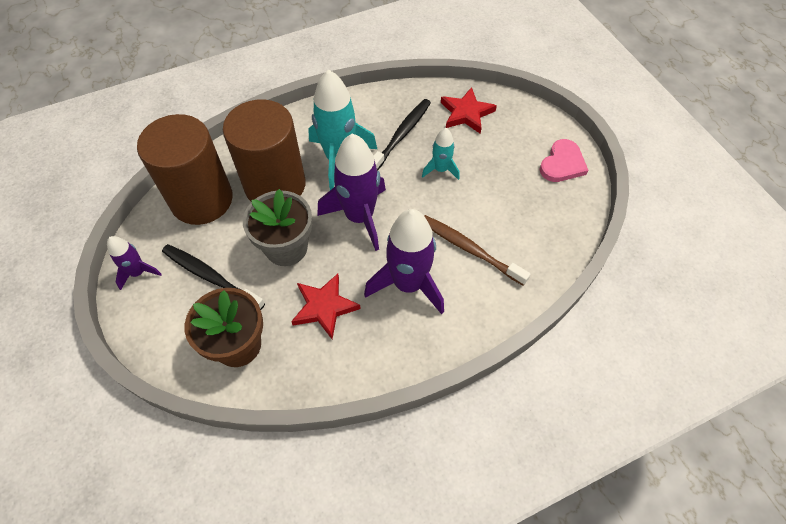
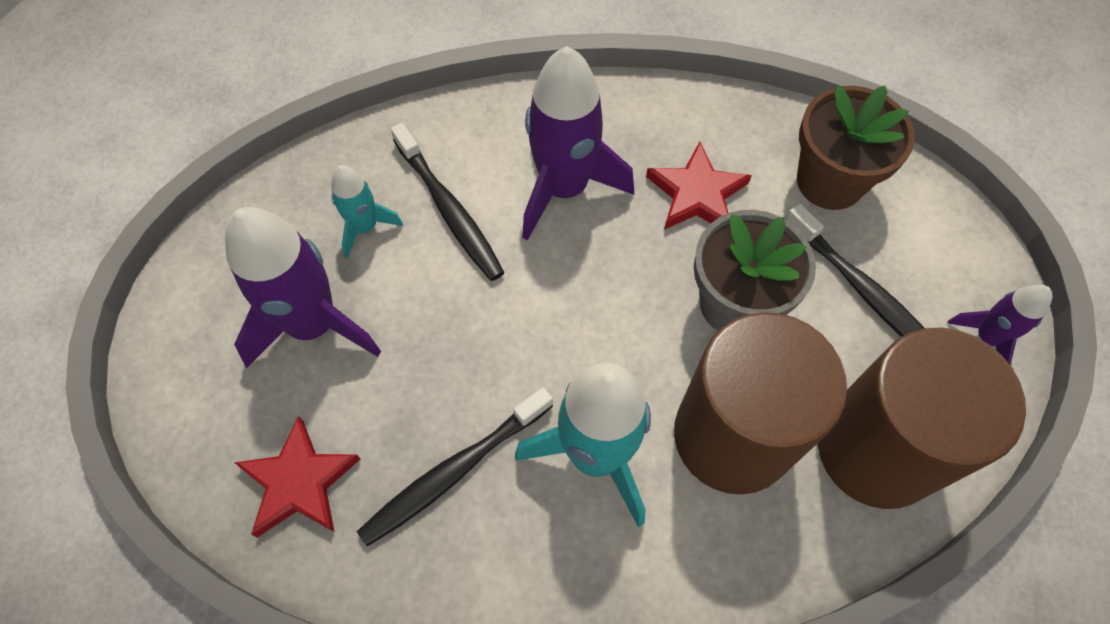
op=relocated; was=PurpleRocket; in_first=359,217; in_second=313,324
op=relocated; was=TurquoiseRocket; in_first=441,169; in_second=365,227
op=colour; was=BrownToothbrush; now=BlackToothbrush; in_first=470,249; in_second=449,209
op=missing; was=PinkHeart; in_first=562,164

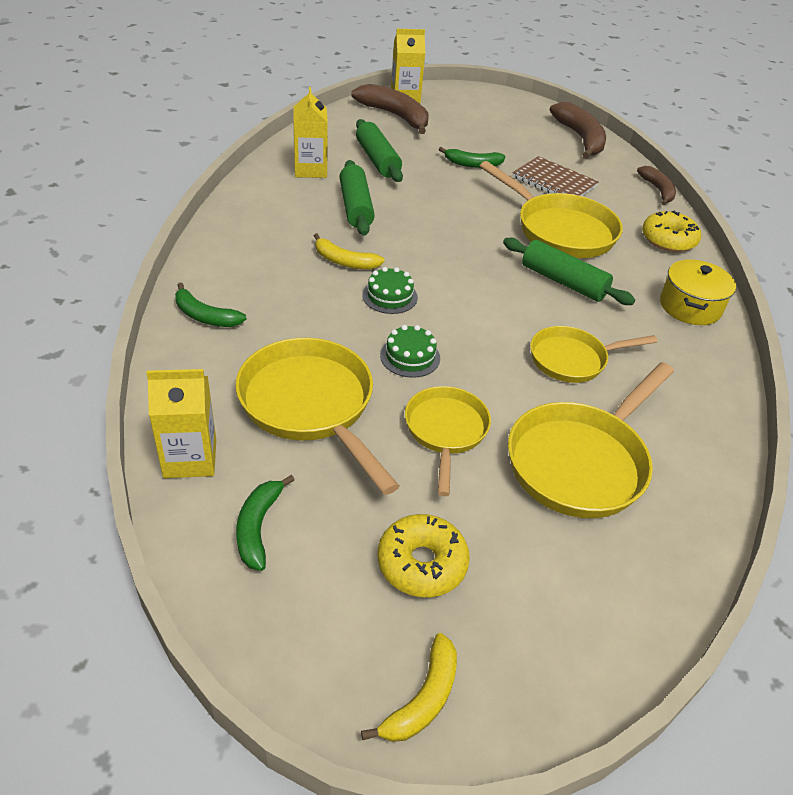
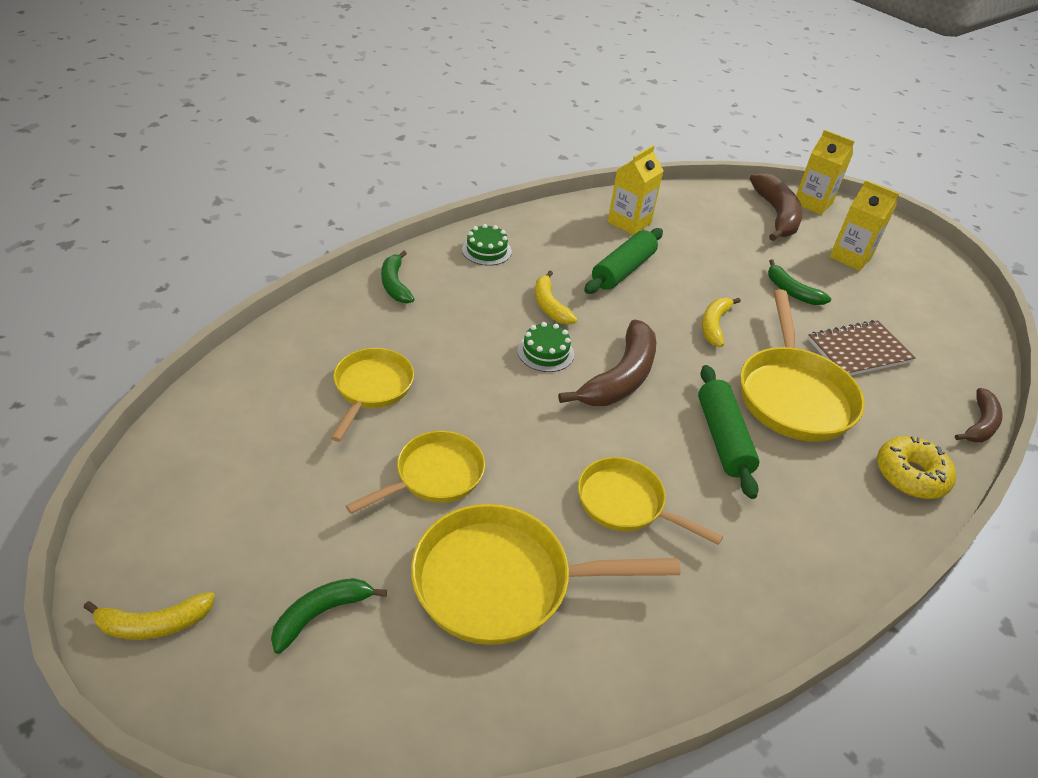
op=relocated; was=GreenBanana; in_first=258,527; in_second=321,614
op=size; was=YellowPan; in_first=310,405; in_second=371,388; ratio=0.63
op=relocated; was=GreenCake; in_first=410,356; in_second=486,250
op=relocated; was=BrownBanana; in_first=580,138; in_second=621,377
op=appeared; now=YellowBanana; in_second=714,325
op=spun; was=BrownNotebook; in_first=554,182; in_second=858,350; clockwise=75
op=relocated; was=YellowCarton; in_first=190,458; in_second=850,257
op=missing; was=GreenRollingPin; in_first=377,160
op=missing; was=YellowDonut; in_first=422,563
op=missing; was=YellowPot; in_first=690,307

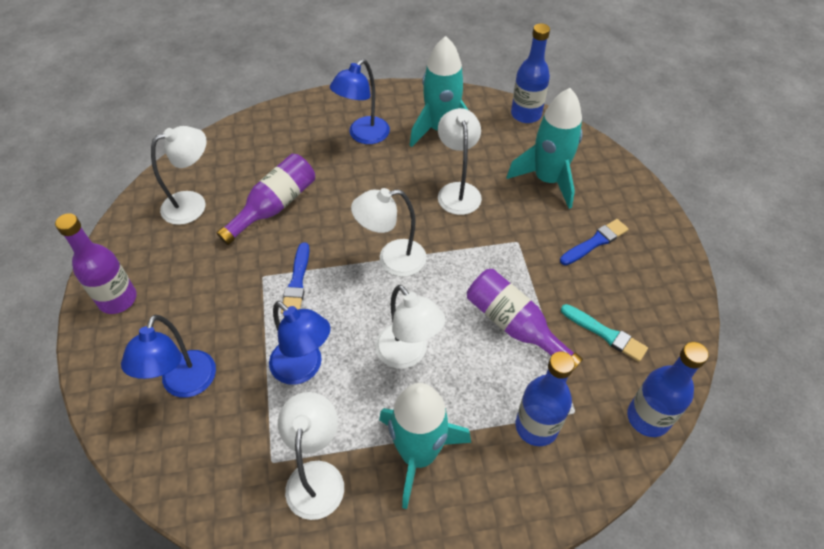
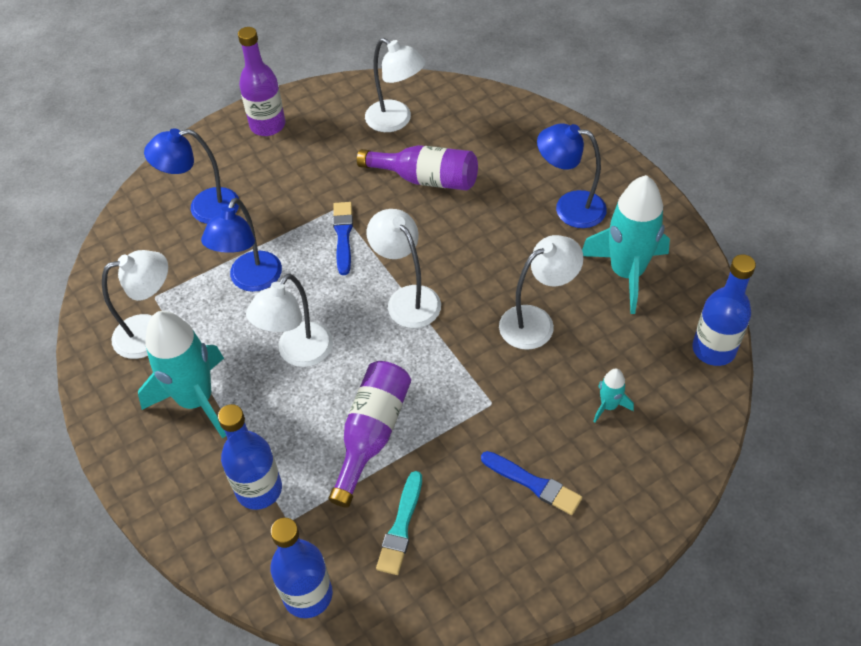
op=spun; was=BlueBrush; in_first=297,282; in_second=343,235; clockwise=105
op=size; was=TurquoiseRocket; in_first=547,180; in_second=608,406; ratio=0.44

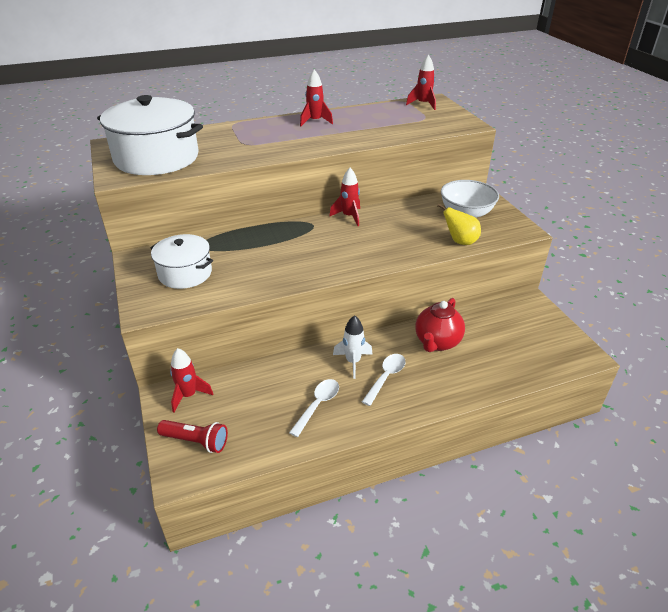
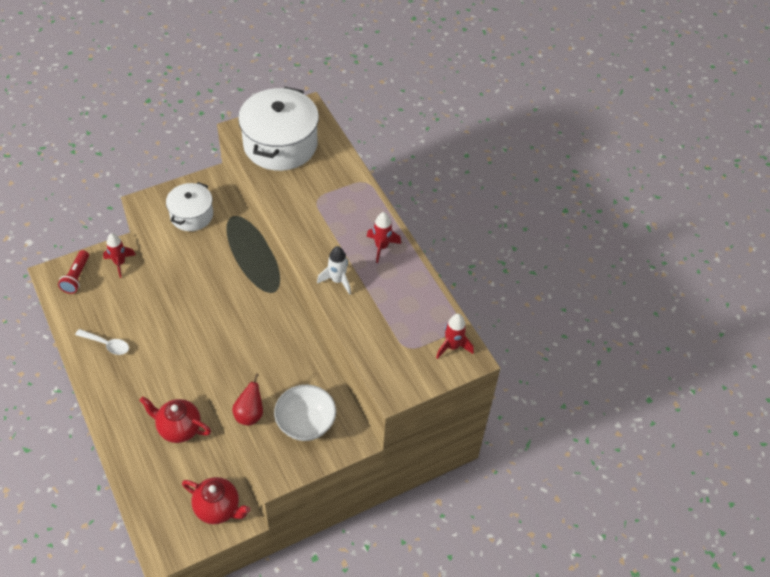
op=appeared; now=RedTeapot; in_second=218,508
op=colour; was=YellowPear; now=RedPear; in_first=460,241; in_second=250,414
op=relocated; was=WhiteRocket; in_first=353,362; in_second=337,280
op=missing; was=RedRocket; in_first=349,216
op=missing; was=WhiteSpoon; in_first=386,377

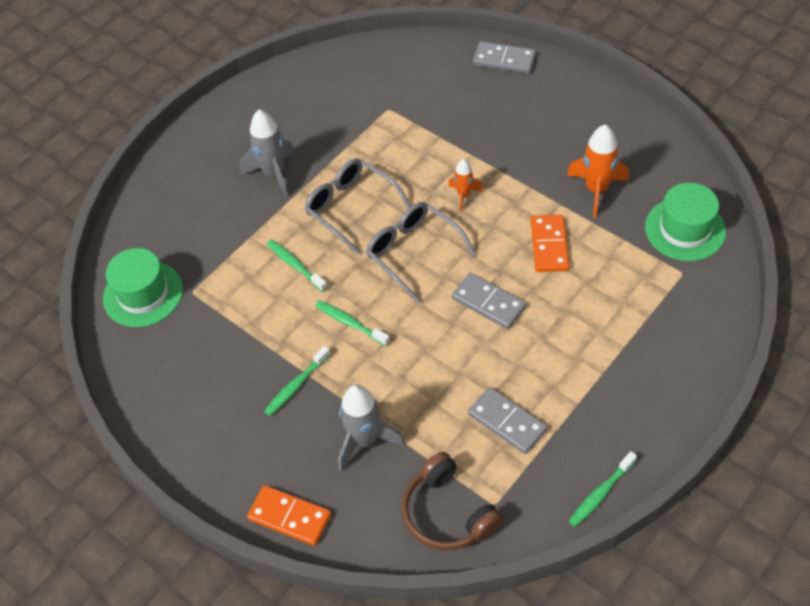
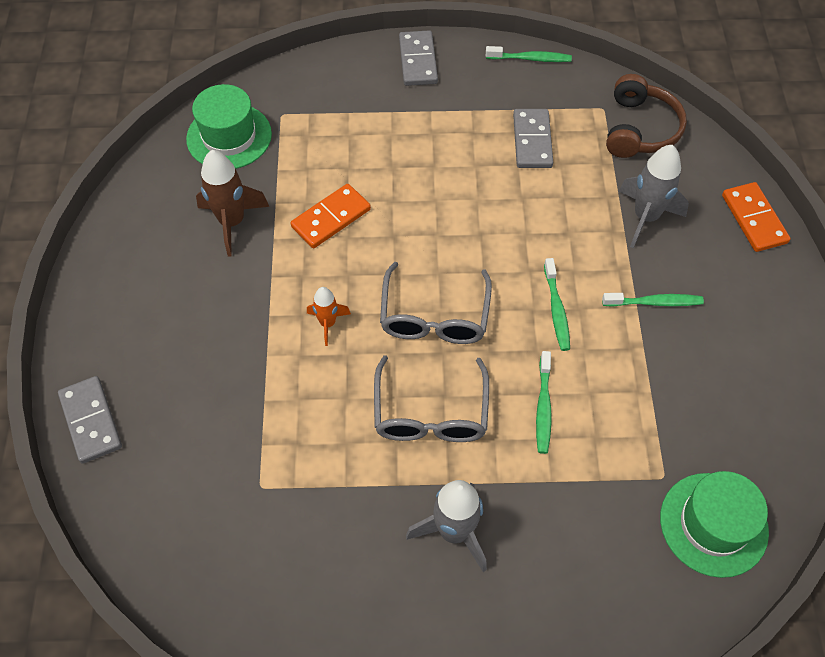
op=colour; was=OrangeRocket; now=BrownRocket; in_first=596,190; in_second=232,222
op=relocated; was=GreyDomino; in_first=488,303; in_second=418,61

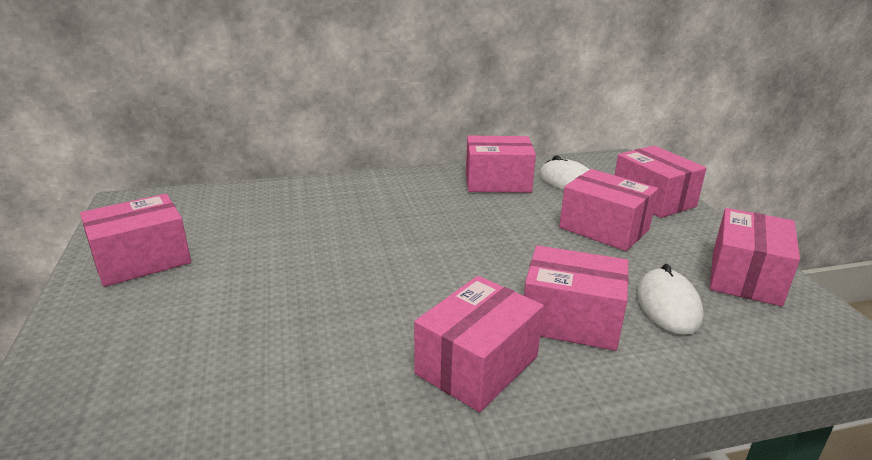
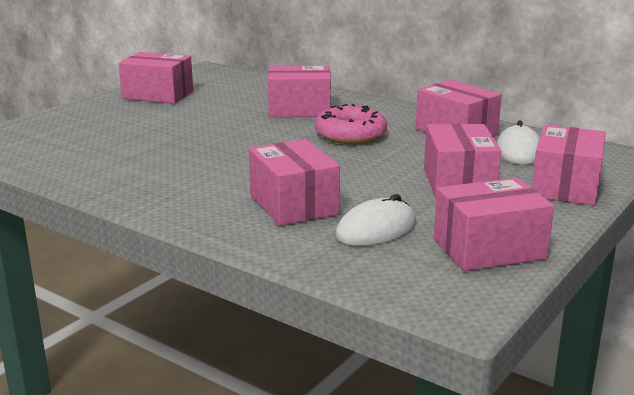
op=relocated; was=PinkBox; in_first=477,365; in_second=299,109
op=appeared; now=PinkDonut; in_second=350,135

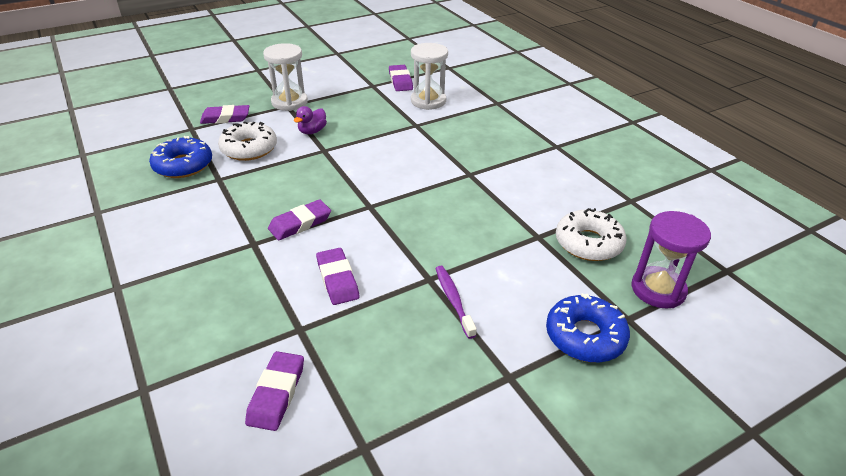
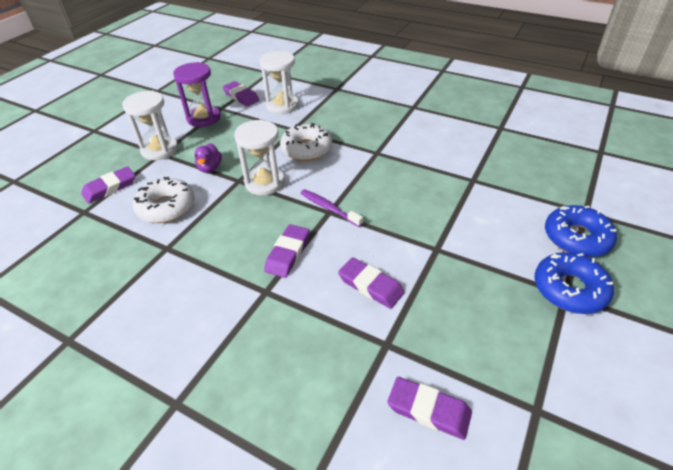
op=relocated; was=PurpleHourglass; in_first=658,289; in_second=204,118
op=appeared; now=WhiteHourglass; in_second=265,183
op=relocated; was=WhiteDonut; in_first=588,243; in_second=306,149
op=relocated; was=PurpleToothbrush; in_first=453,300; in_second=329,208
op=spun; was=PurpleEraser; in_first=276,393; in_second=428,410; clockwise=-45
op=relocated; was=BlueDonut; in_first=183,165; in_second=569,289

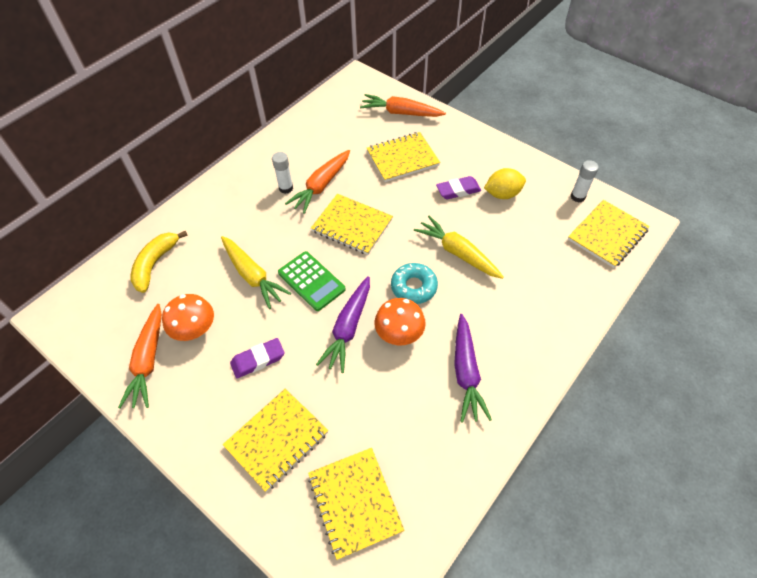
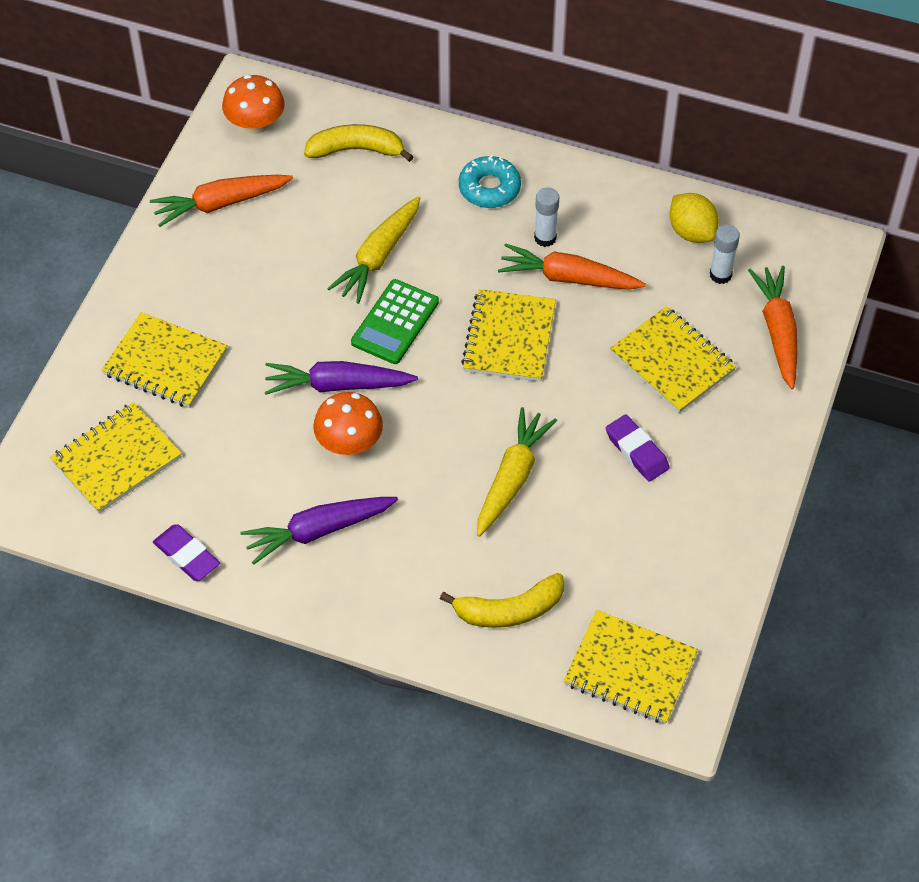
op=relocated; was=PurpleEraser; in_first=258,360; in_second=186,556
op=relocated; was=OrangeMushroom; in_first=195,330; in_second=255,124
op=appeared; now=YellowBanana; in_second=509,610
op=relocated; was=TurquoiseDonut; in_first=414,287; in_second=489,188
op=relocated; was=YellowLemon; in_first=502,194; in_second=691,232
op=relocated; was=WhiteGlueStick; in_first=577,197; in_second=720,275

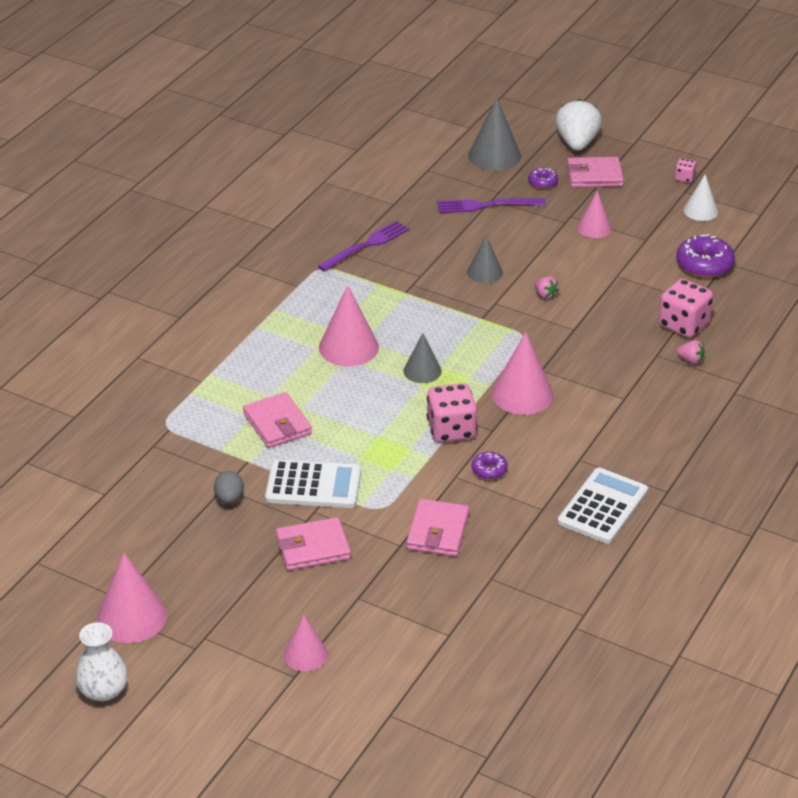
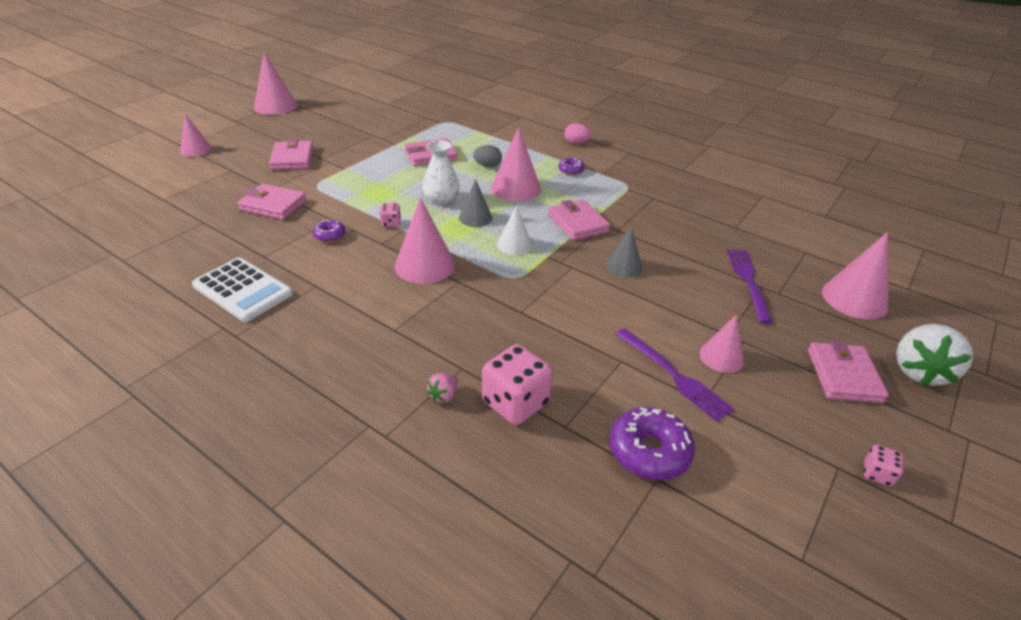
op=size; was=PinkDice; in_first=451,430; in_second=391,223; ratio=0.49
op=relocated; was=WhiteVase; in_first=103,690; in_second=441,199
op=relocated; was=GreyEgg; in_first=229,499; in_second=487,166
op=relocated; was=WhiteCone; in_first=700,211; in_second=514,244
op=appeared; now=PinkWallet; in_second=578,223
op=relocated; was=PurpleDonut; in_first=542,182; in_second=571,170
op=appeared; now=PinkEgg; in_second=576,143
op=relocated; was=PurpleFork; in_first=367,245; in_second=675,376
op=colour; was=GreyCone; now=PinkCone; in_first=494,156; in_second=854,299
op=spun; was=WhiteStrawberry; in_first=577,143; in_second=919,371; clockwise=105
op=missing; was=WhiteCalculator; in_first=313,485
op=missing; was=PinkStrawberry; in_first=545,295

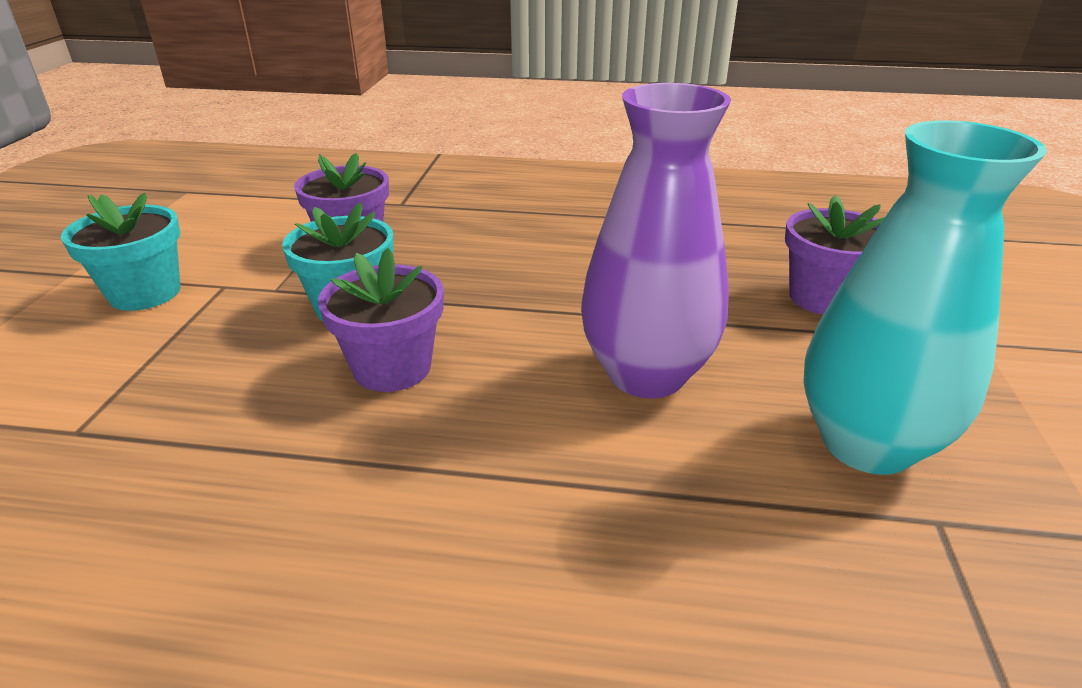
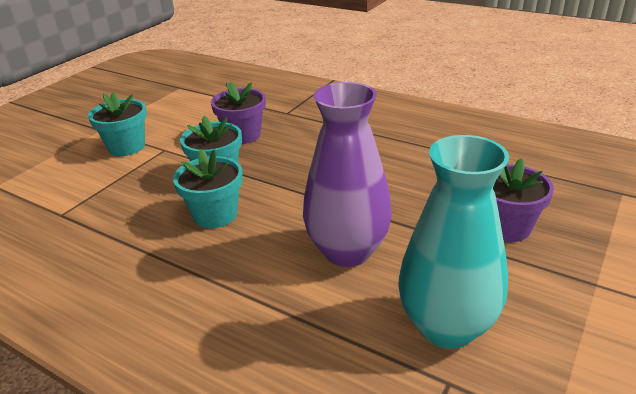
op=colour; was=PurpleFlowerPot; now=TurquoiseFlowerPot; in_first=392,368; in_second=215,215

